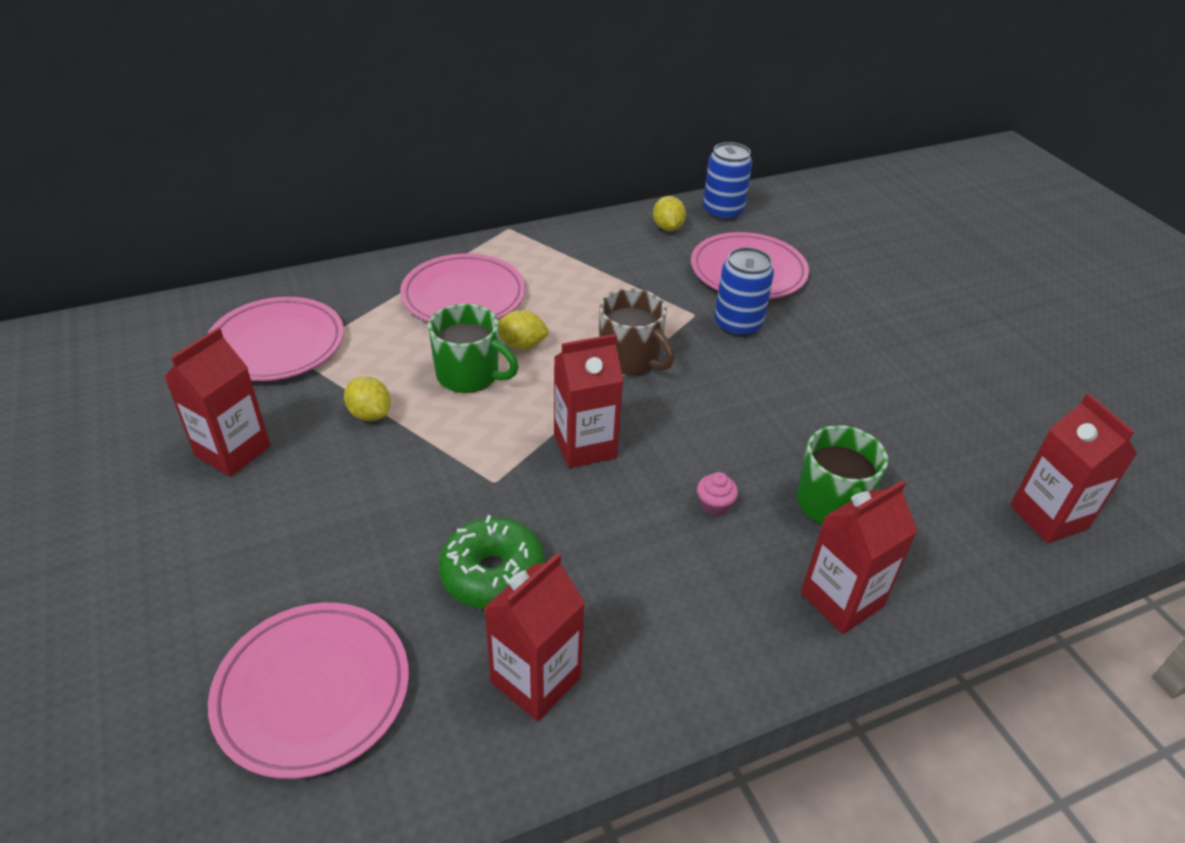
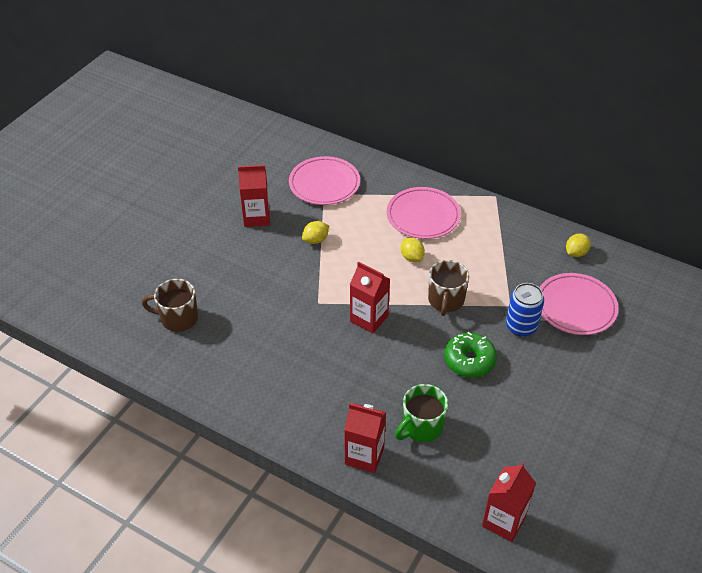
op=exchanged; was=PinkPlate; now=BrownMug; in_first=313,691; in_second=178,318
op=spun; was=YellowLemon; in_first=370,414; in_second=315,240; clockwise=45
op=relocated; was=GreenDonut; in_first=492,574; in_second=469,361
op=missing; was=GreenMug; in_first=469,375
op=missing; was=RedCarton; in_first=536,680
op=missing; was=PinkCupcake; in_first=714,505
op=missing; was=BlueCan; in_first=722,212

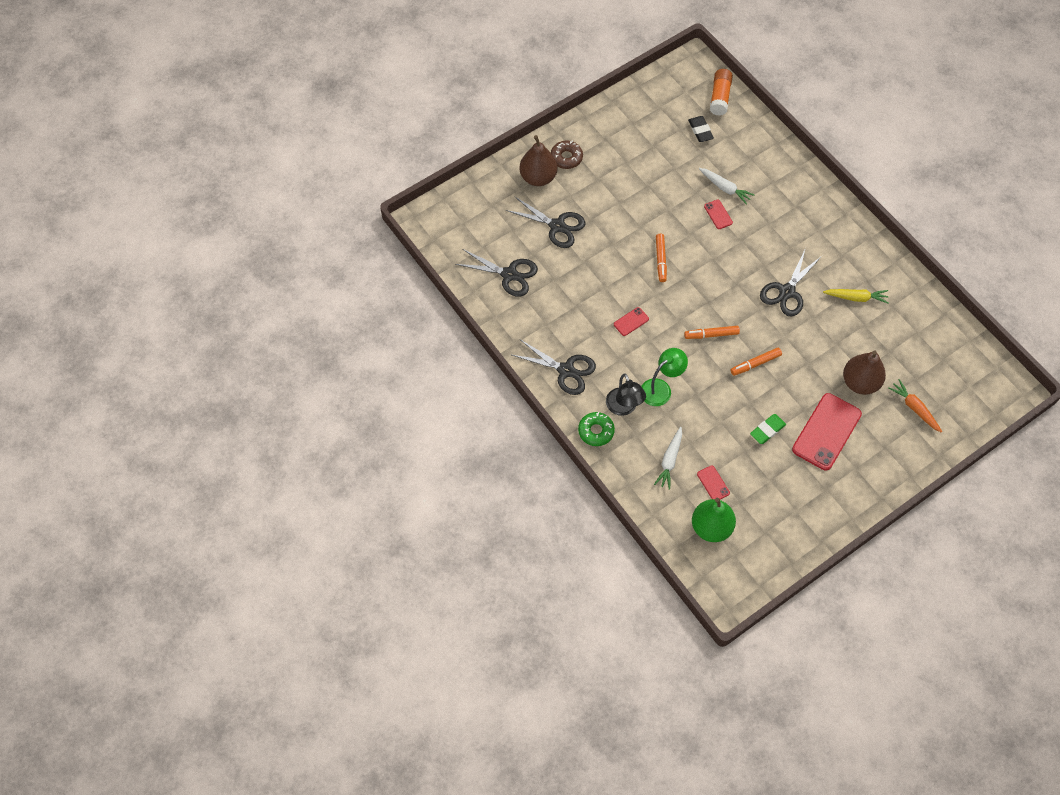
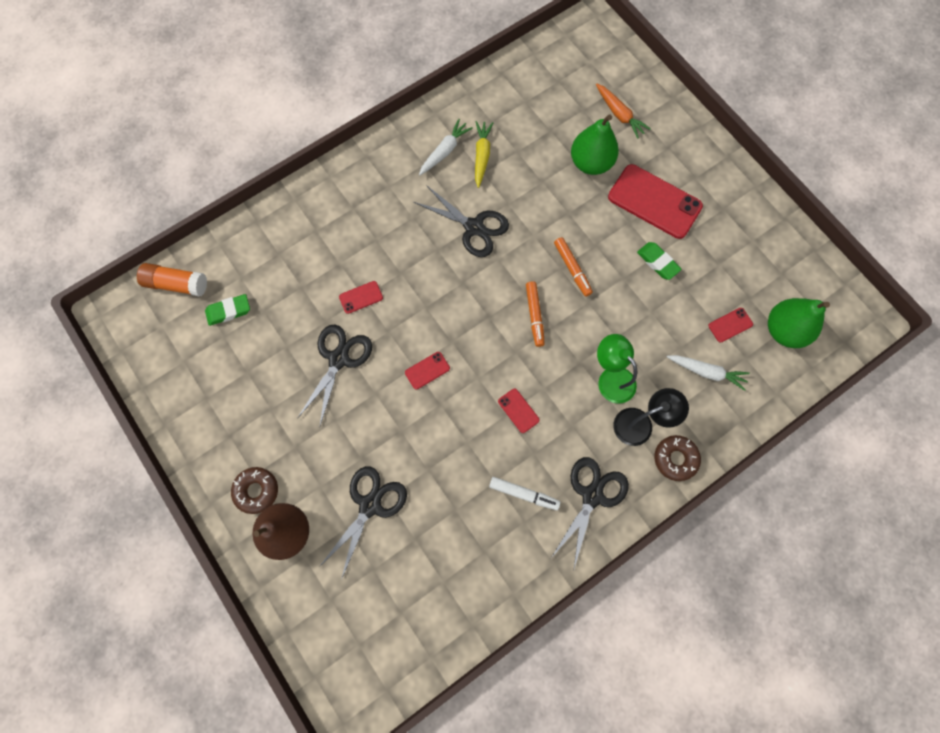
op=colour; was=BlackEraser; now=GreenEraser; in_first=700,131; in_second=229,311
op=relocated; was=BlackScissors; in_first=509,274; in_second=338,359
op=exchanged; was=OrangeMarker; now=RedPhone; in_first=660,260; in_second=427,370
op=relocated; was=WhiteCarrot; in_first=725,188; in_second=444,151
op=appeared; now=WhiteMarker; in_second=523,494
op=colour; was=BrownPear; now=GreenPear; in_first=860,382; in_second=591,163
op=spun; was=OrangeCarrot; in_first=914,408; in_second=619,114; clockwise=-90
op=colour; was=GreenDonut; now=BrownDonut; in_first=596,431; in_second=675,459

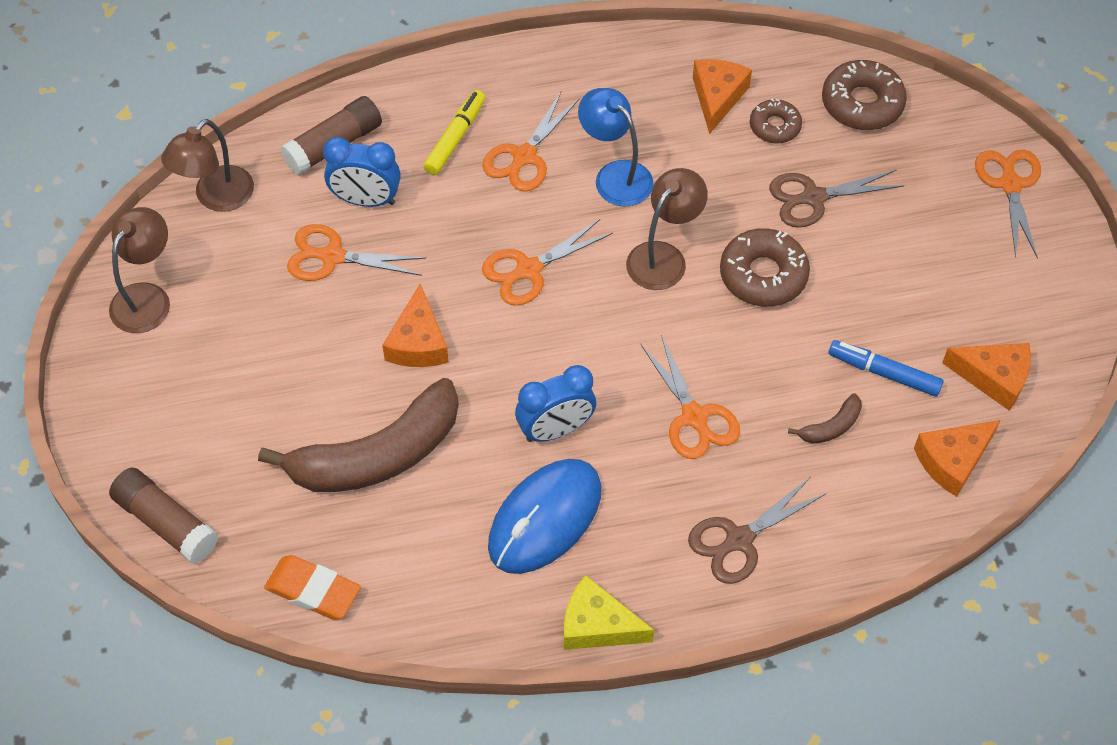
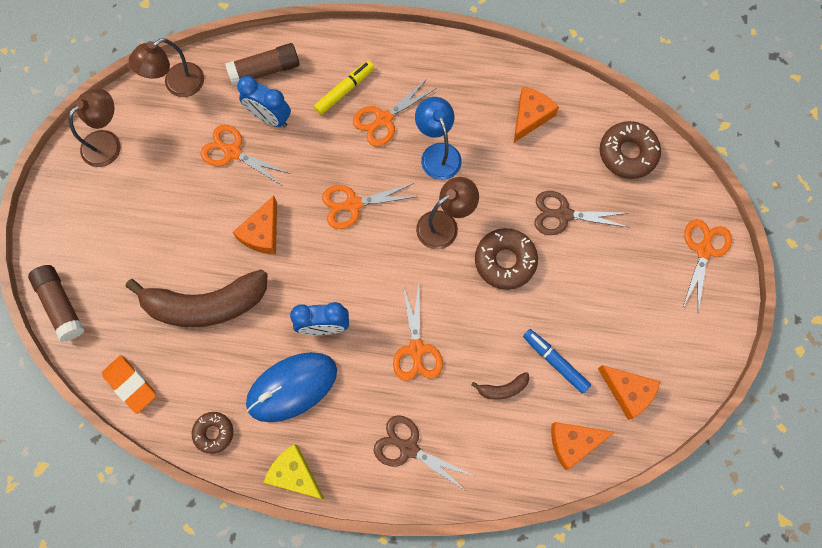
op=relocated; was=BrownDonut; in_first=775,126; in_second=214,433
op=spun; was=BrownScissors; in_first=738,540; in_second=408,448; clockwise=45

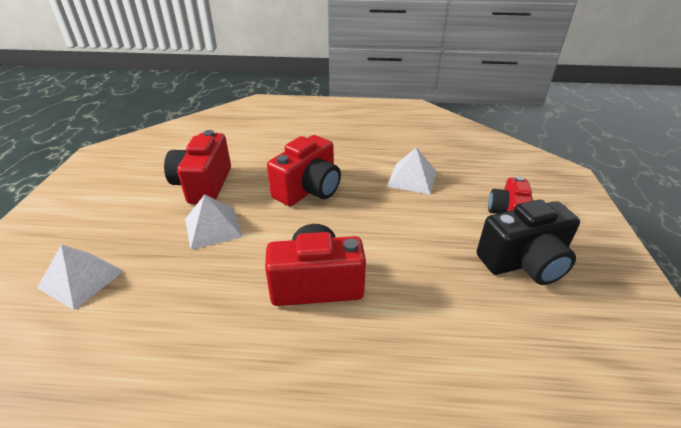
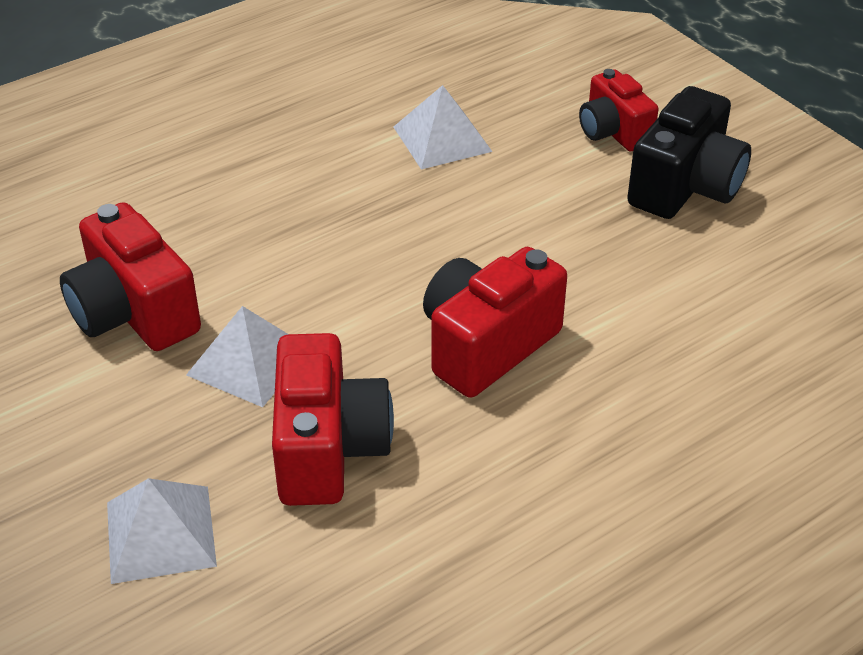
op=relocated; was=RedCamera; in_first=308,190; in_second=328,449

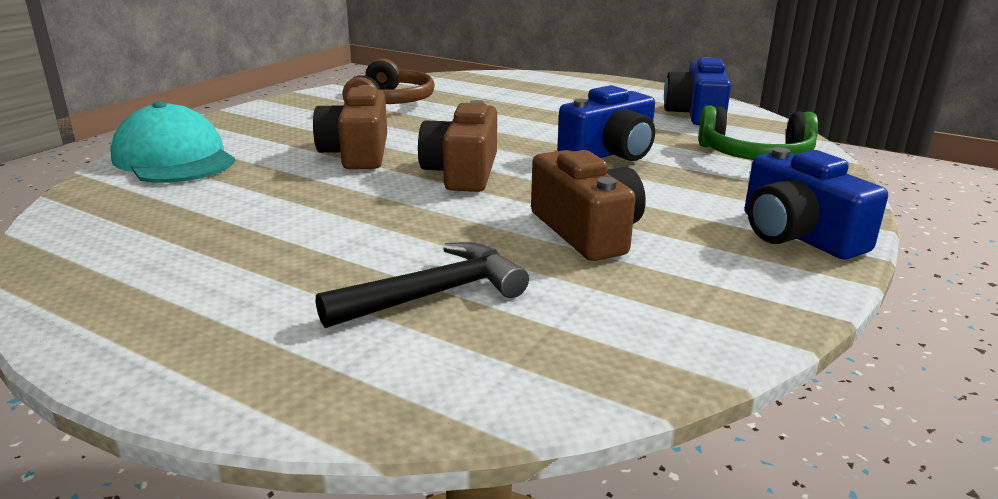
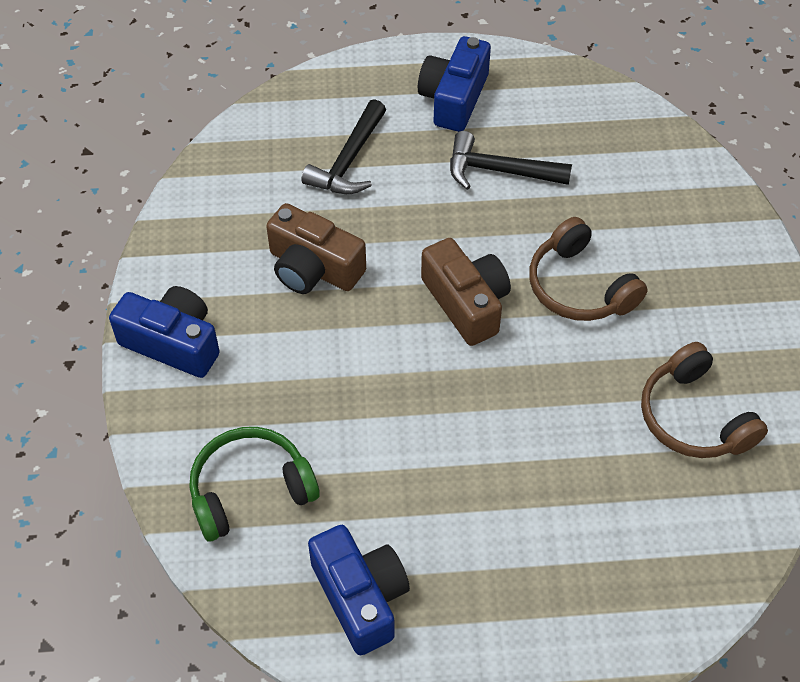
op=relocated; was=BlueCamera; in_first=610,153; in_second=454,98
op=appeared; now=BlackHammer; in_second=498,171
op=exchanged; was=BrownCamera; now=BrownHeadphones; in_first=357,153; in_second=579,286
op=missing; was=TurquoiseCap; in_first=174,158

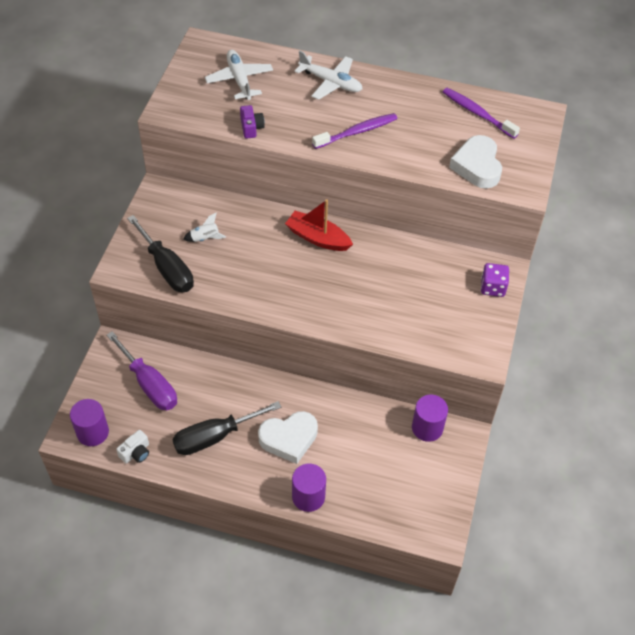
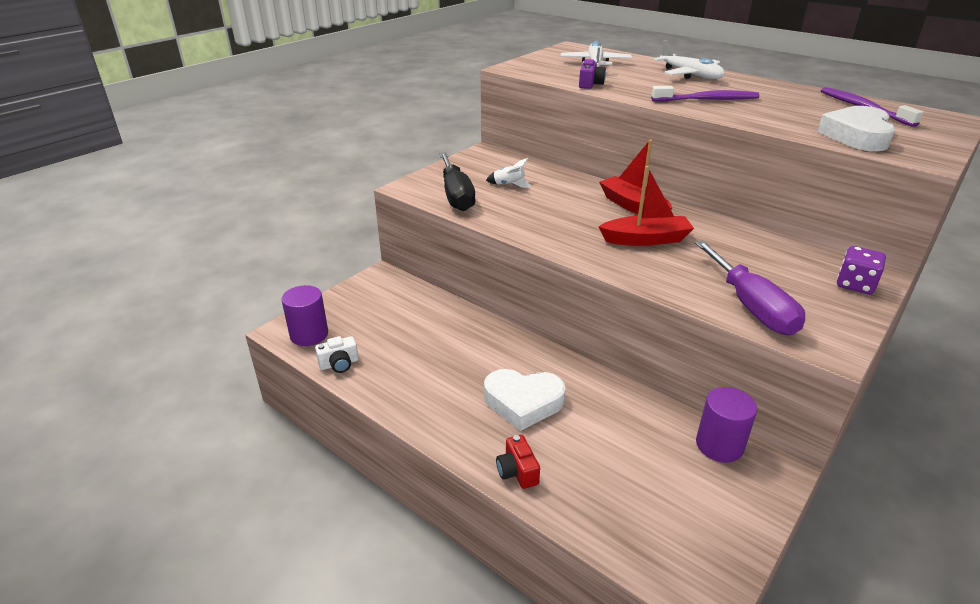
op=exchanged; was=PurpleCylinder; now=RedCamera; in_first=308,497; in_second=517,471
op=appeared; now=RedBoat; in_second=645,239
op=relocated; was=PurpleScrewdriver; in_first=149,384; in_second=751,306
op=missing; was=BlackScrewdriver; in_first=214,437

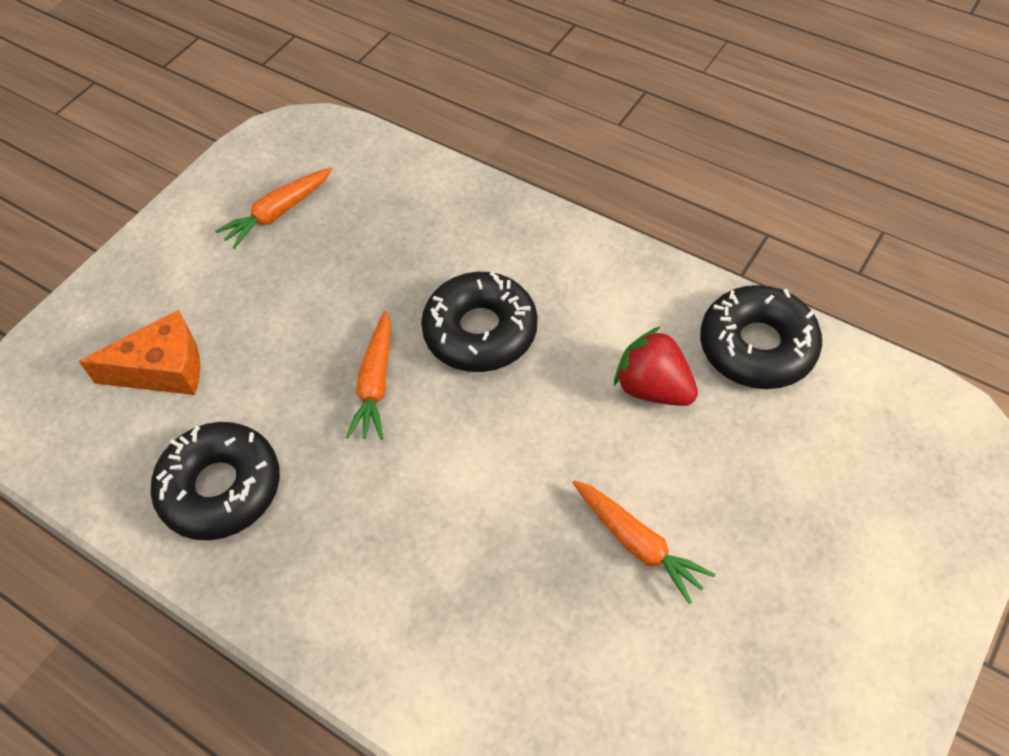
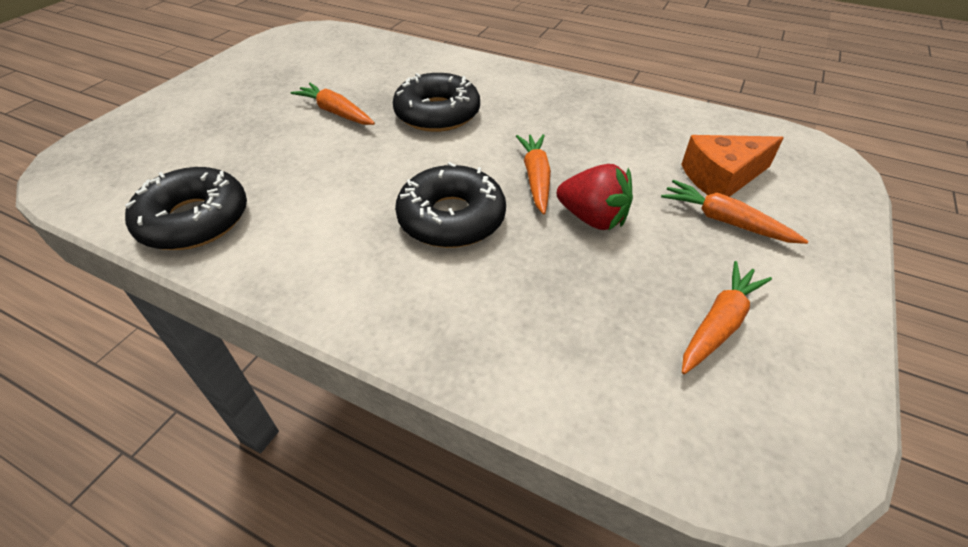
op=relocated; was=BlackDonut; in_first=221,488; in_second=437,113
op=relocated; was=RedStrawberry; in_first=653,388; in_second=592,218
op=appeared; now=OrangeCarrot; in_second=725,221

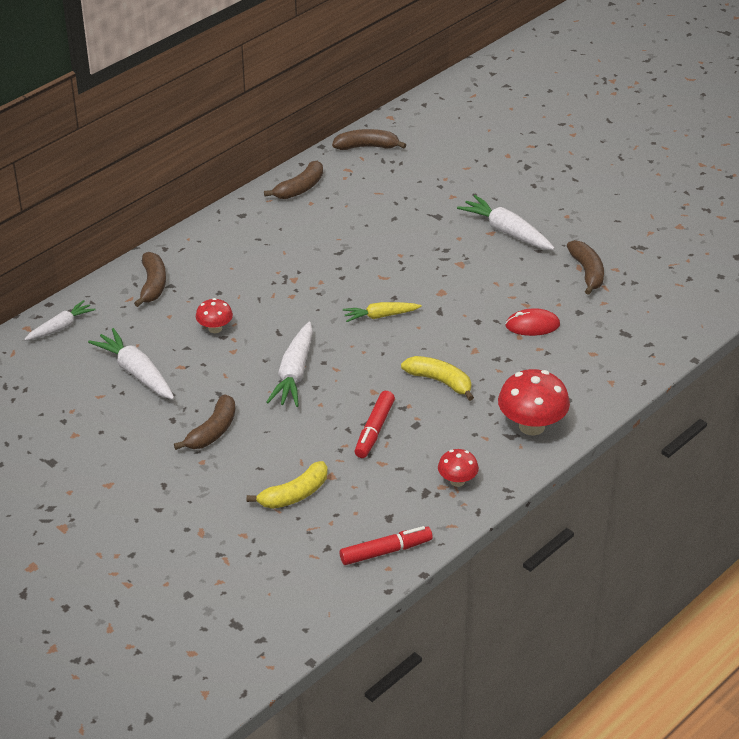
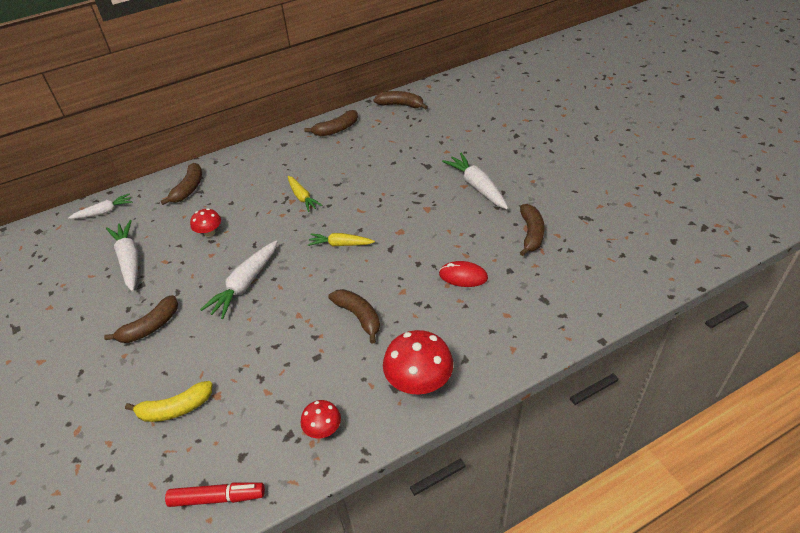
op=appeared; now=YellowCarrot; in_second=302,197
op=colour; was=YellowBanana; now=BrownBanana; in_first=440,381; in_second=359,316
op=missing; was=RedMarker; in_first=374,430

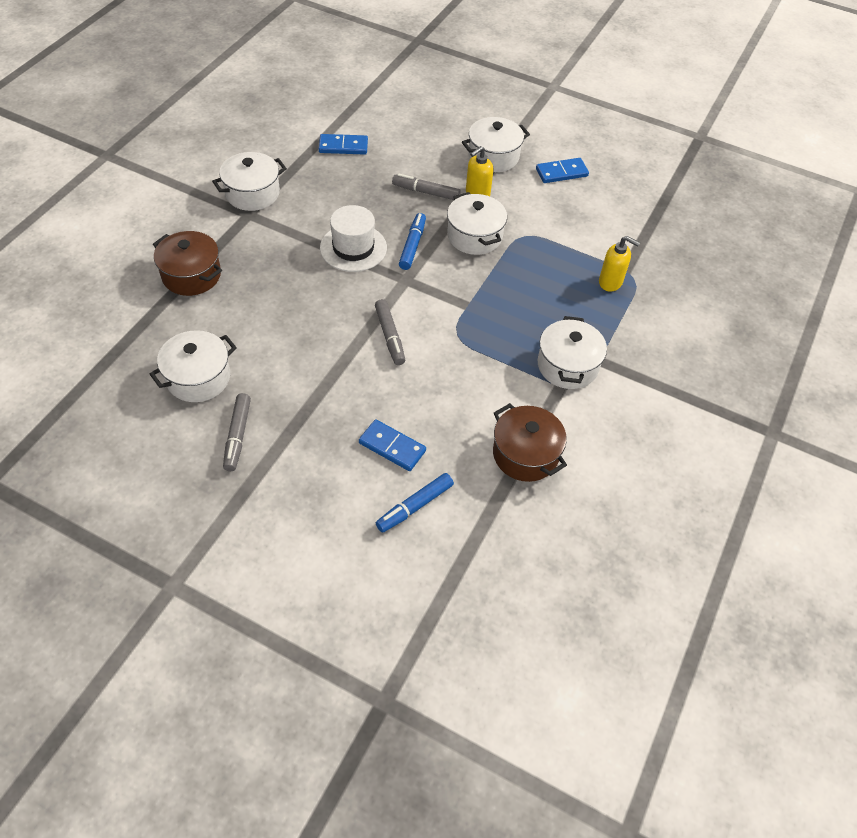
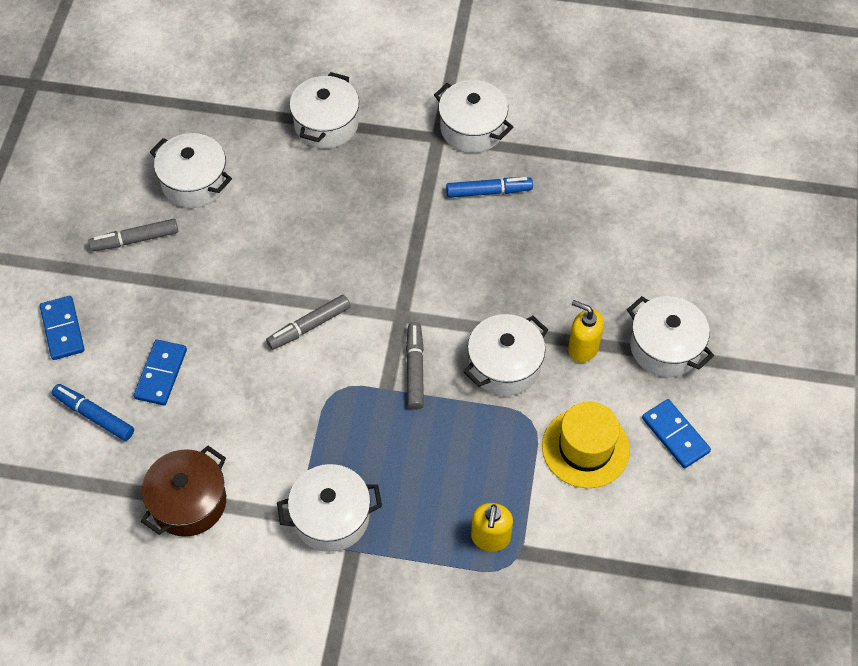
op=relocated; was=BlueDomino; in_first=343,146; in_second=63,329
op=colour; was=BrownPot; now=WhitePot; in_first=191,275; in_second=326,124
op=relocated; was=GreyMarker; in_first=426,192; in_second=415,369
op=relocated; was=BlueMarker; in_first=412,245; in_second=489,192
op=appeared; now=YellowHat; in_second=585,448
op=missing; was=WhiteHat; in_first=353,248

